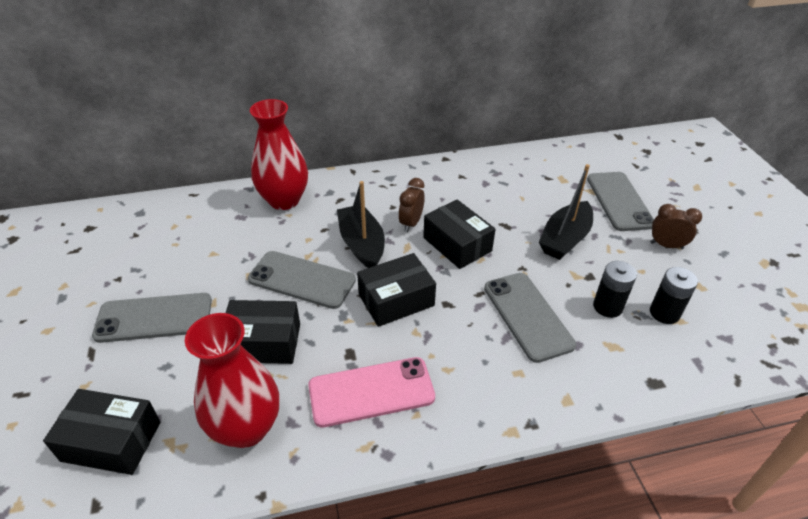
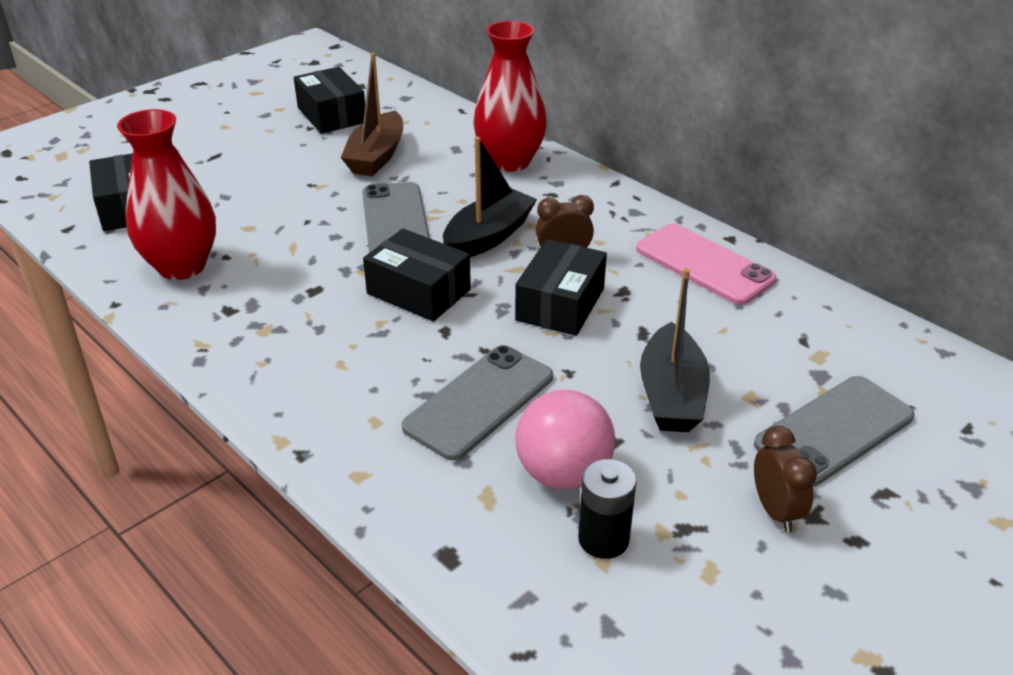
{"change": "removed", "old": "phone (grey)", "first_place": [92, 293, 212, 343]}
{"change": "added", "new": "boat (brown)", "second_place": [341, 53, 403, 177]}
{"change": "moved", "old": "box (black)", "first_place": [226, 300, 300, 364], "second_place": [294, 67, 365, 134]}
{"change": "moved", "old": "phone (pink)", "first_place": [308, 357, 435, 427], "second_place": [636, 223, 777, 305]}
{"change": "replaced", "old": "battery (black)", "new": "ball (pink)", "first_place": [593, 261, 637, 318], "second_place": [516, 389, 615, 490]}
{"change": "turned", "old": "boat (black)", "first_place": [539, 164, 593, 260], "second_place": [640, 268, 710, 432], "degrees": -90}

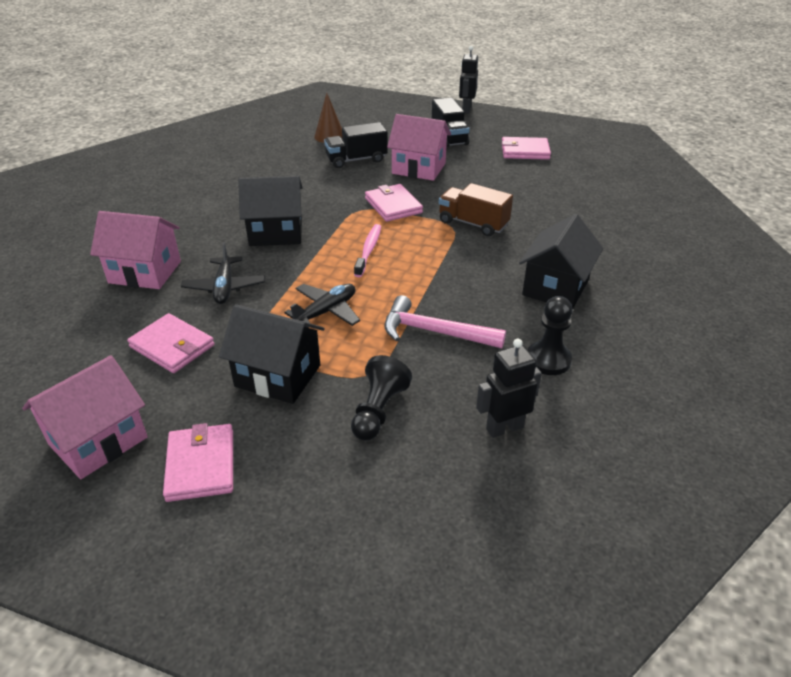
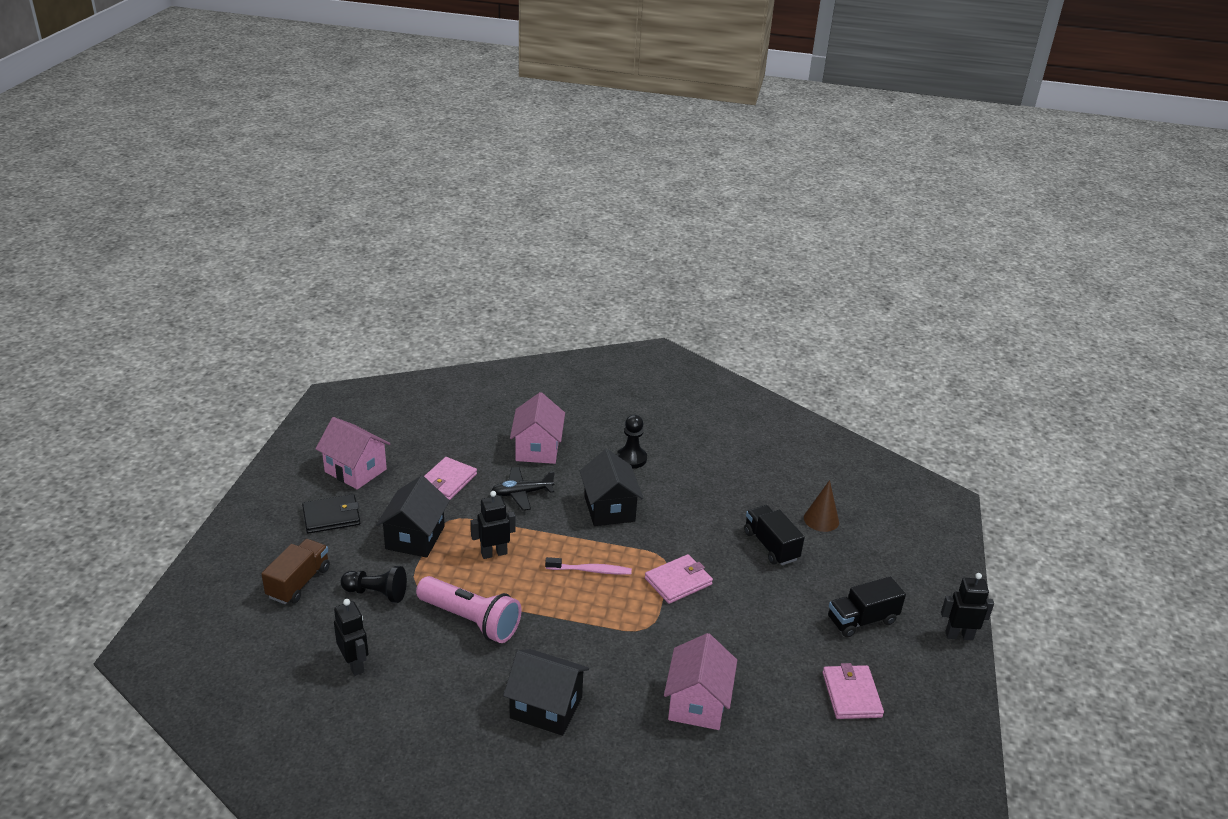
{"change": "moved", "old": "house (pink)", "first_place": [387, 114, 451, 181], "second_place": [664, 633, 737, 730]}
{"change": "moved", "old": "truck (brown)", "first_place": [439, 183, 513, 236], "second_place": [261, 539, 330, 604]}
{"change": "moved", "old": "pawn (black)", "first_place": [528, 296, 573, 375], "second_place": [617, 415, 647, 468]}
{"change": "replaced", "old": "plane (black)", "new": "robot (black)", "first_place": [284, 284, 360, 328], "second_place": [471, 491, 516, 559]}
{"change": "replaced", "old": "hammer (pink)", "new": "flashlight (pink)", "first_place": [384, 295, 506, 348], "second_place": [416, 576, 522, 643]}
{"change": "recoloured", "old": "wallet (pink)", "new": "wallet (black)", "first_place": [163, 423, 233, 502], "second_place": [302, 494, 360, 534]}

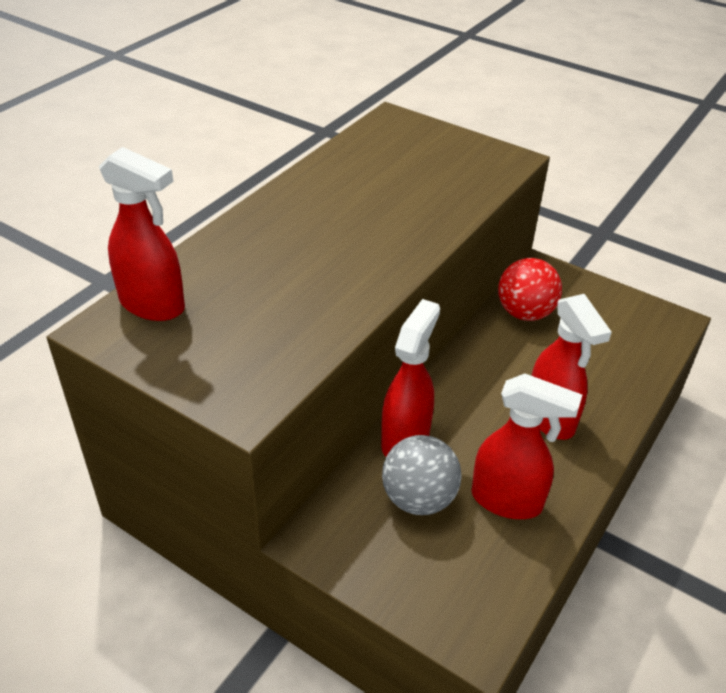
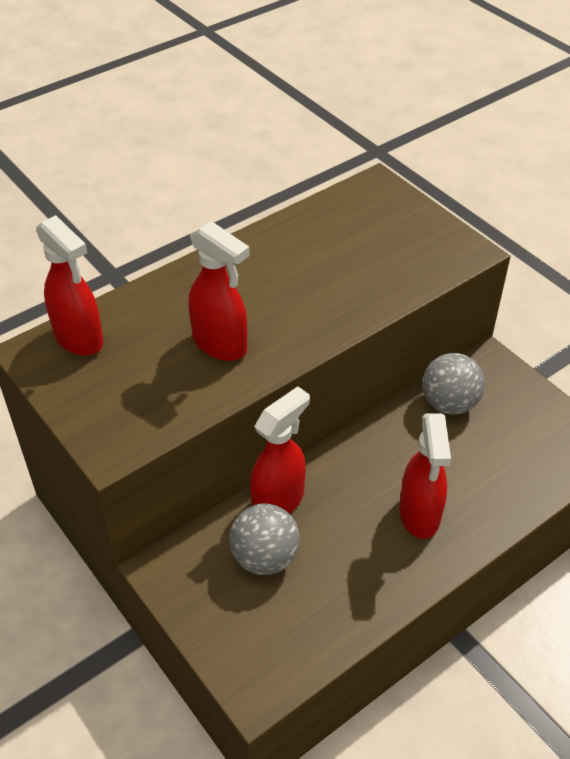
{"change": "moved", "old": "spray bottle (red)", "first_place": [471, 374, 582, 519], "second_place": [189, 221, 250, 361]}
{"change": "recoloured", "old": "ball (red)", "new": "ball (grey)", "first_place": [498, 258, 562, 321], "second_place": [423, 353, 485, 415]}

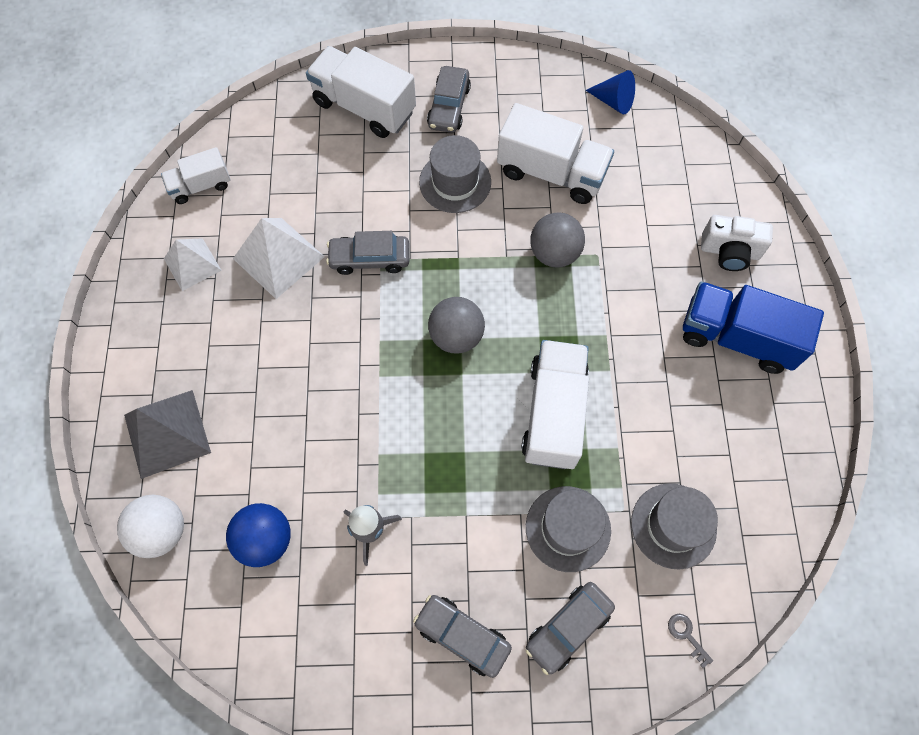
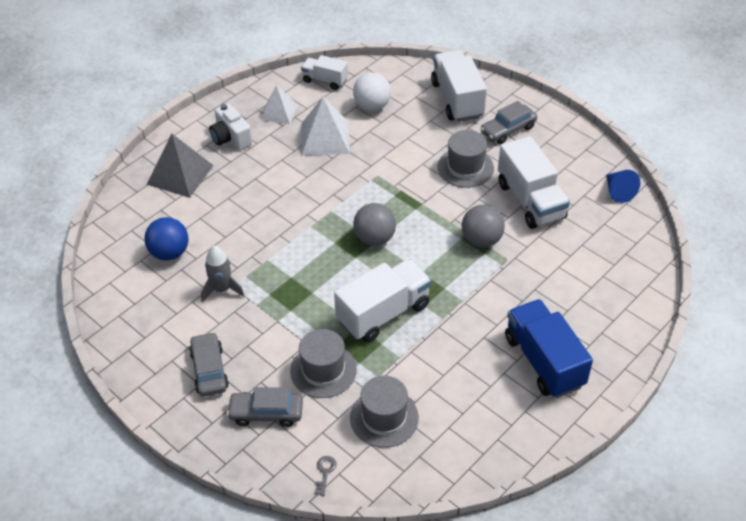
{"change": "removed", "old": "car (grey)", "first_place": [326, 231, 409, 275]}
{"change": "moved", "old": "ball (white)", "first_place": [117, 495, 184, 558], "second_place": [353, 73, 391, 111]}
{"change": "moved", "old": "camera (white)", "first_place": [701, 215, 773, 271], "second_place": [209, 103, 252, 150]}

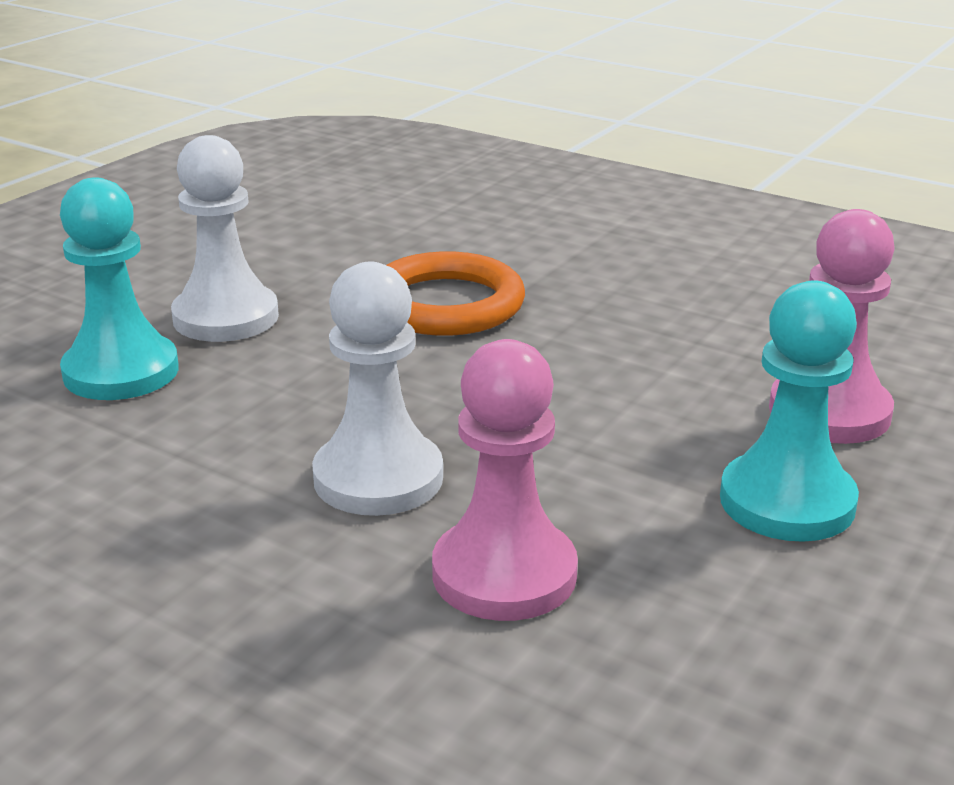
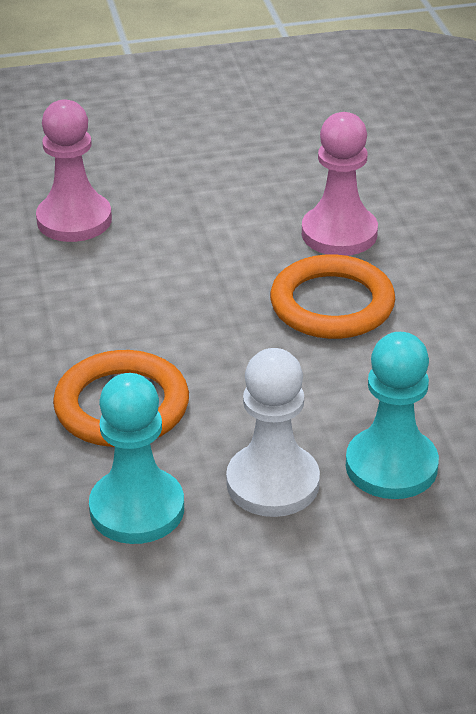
{"change": "moved", "old": "pawn (turquoise)", "first_place": [720, 280, 859, 542], "second_place": [89, 373, 184, 544]}
{"change": "replaced", "old": "pawn (white)", "new": "ring (orange)", "first_place": [312, 262, 443, 516], "second_place": [270, 254, 395, 339]}

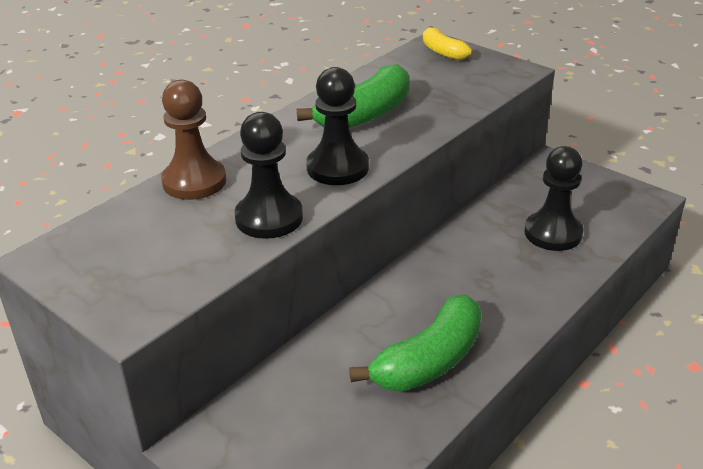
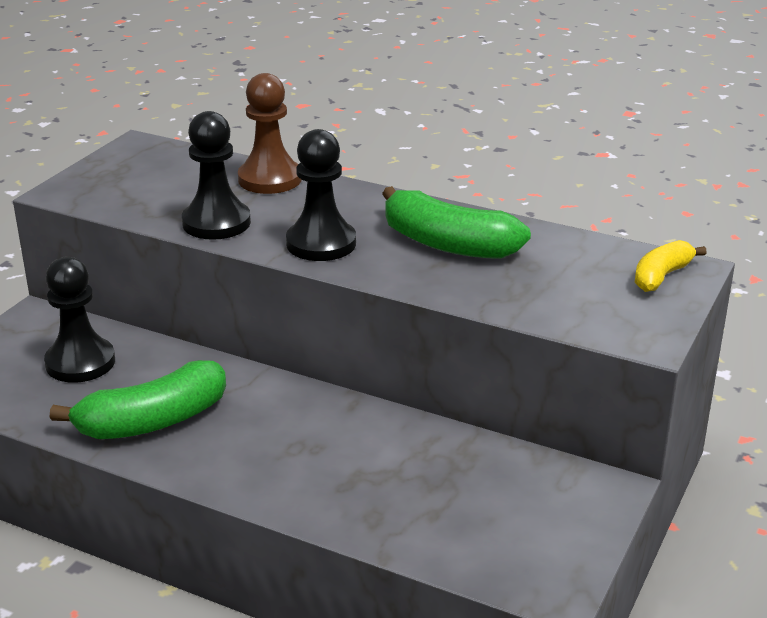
{"change": "moved", "old": "pawn (black)", "first_place": [524, 146, 583, 251], "second_place": [44, 257, 115, 383]}
{"change": "turned", "old": "banana (green)", "first_place": [349, 295, 482, 392], "second_place": [50, 360, 226, 439], "degrees": -60}

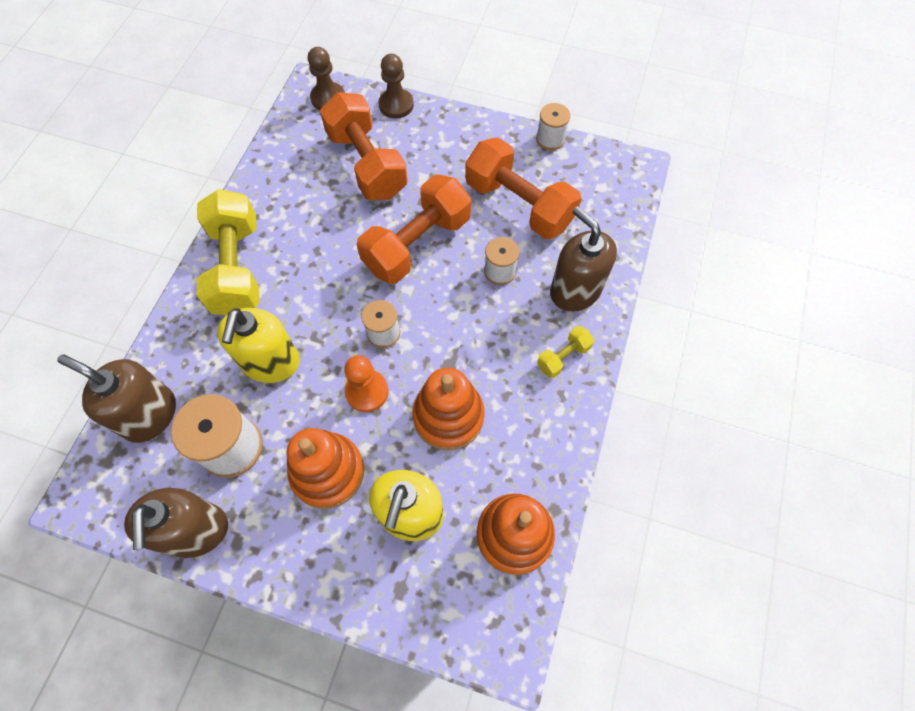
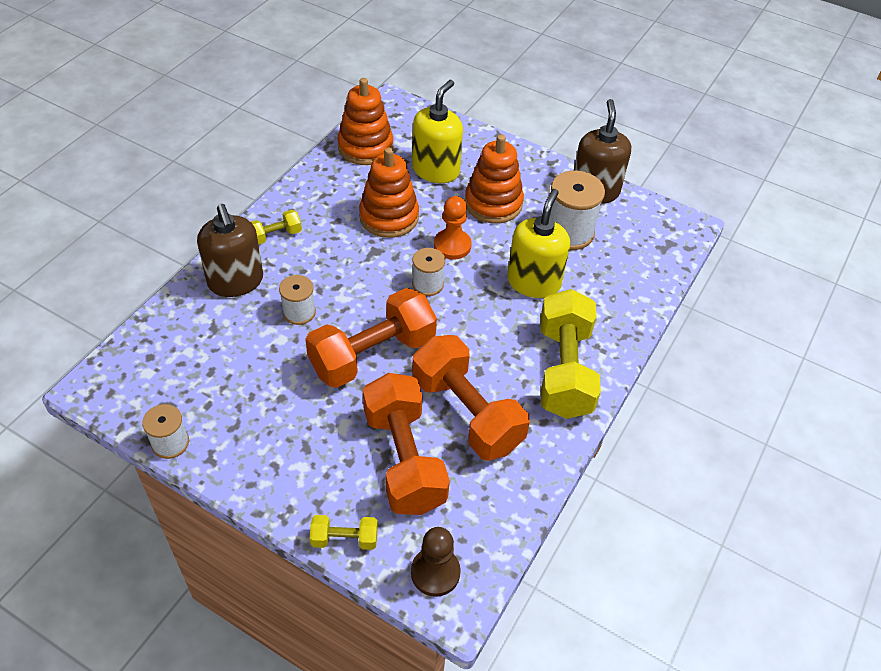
{"change": "removed", "old": "soap dispenser (brown)", "first_place": [57, 354, 176, 443]}
{"change": "moved", "old": "dumbbell (orange)", "first_place": [465, 138, 582, 239], "second_place": [413, 335, 530, 461]}
{"change": "replaced", "old": "pawn (brown)", "new": "dumbbell (yellow)", "first_place": [379, 54, 414, 118], "second_place": [310, 515, 378, 550]}

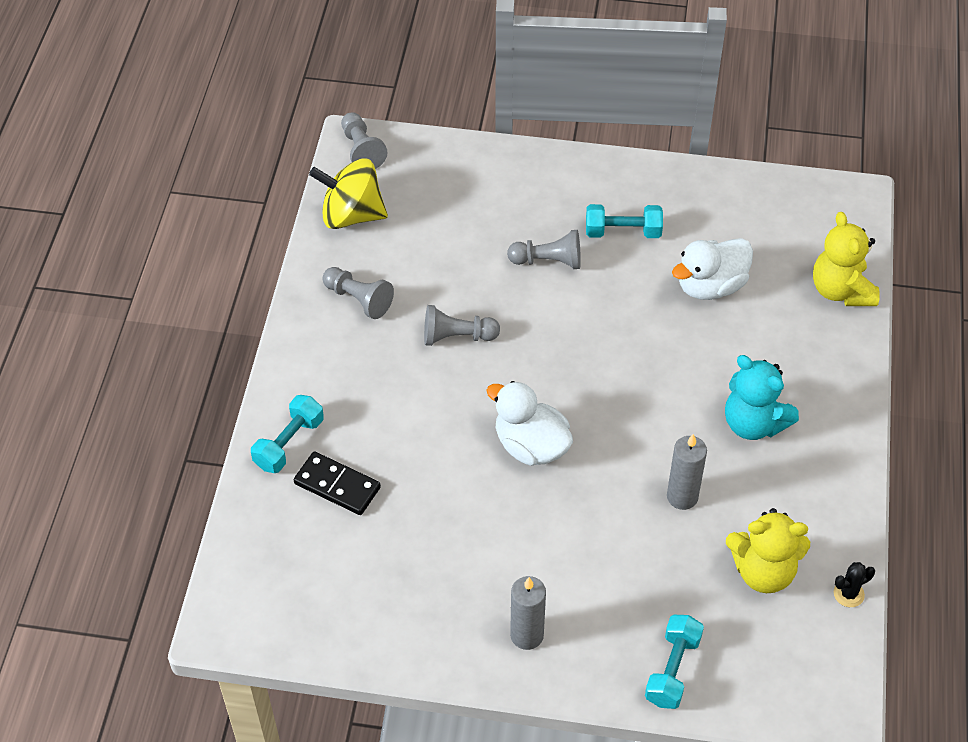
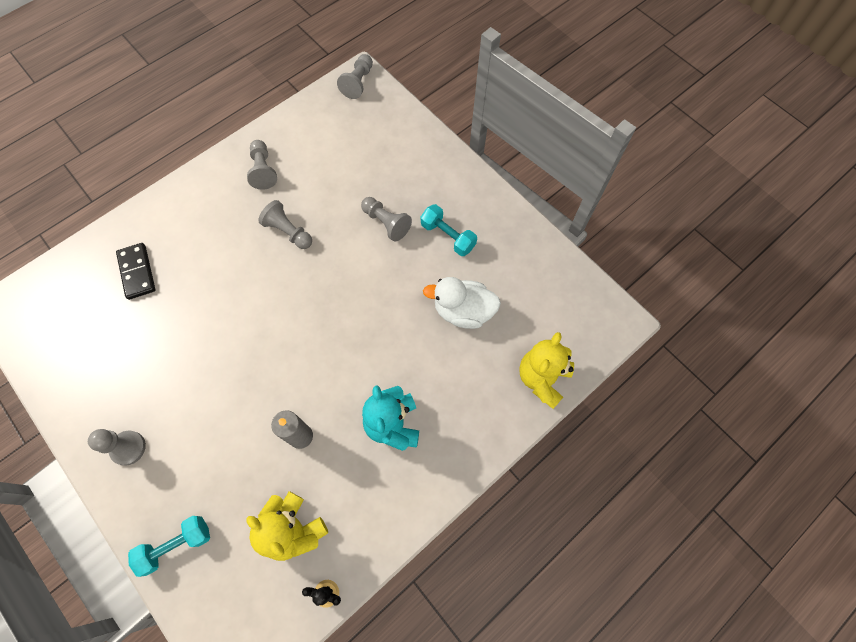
{"change": "removed", "old": "dumbbell (turquoise)", "first_place": [251, 395, 324, 473]}
{"change": "removed", "old": "spinning top (yellow)", "first_place": [309, 158, 388, 229]}
{"change": "removed", "old": "duck (white)", "first_place": [486, 381, 573, 466]}
{"change": "replaced", "old": "candle (grey)", "new": "pawn (grey)", "first_place": [510, 576, 546, 650], "second_place": [88, 429, 146, 466]}

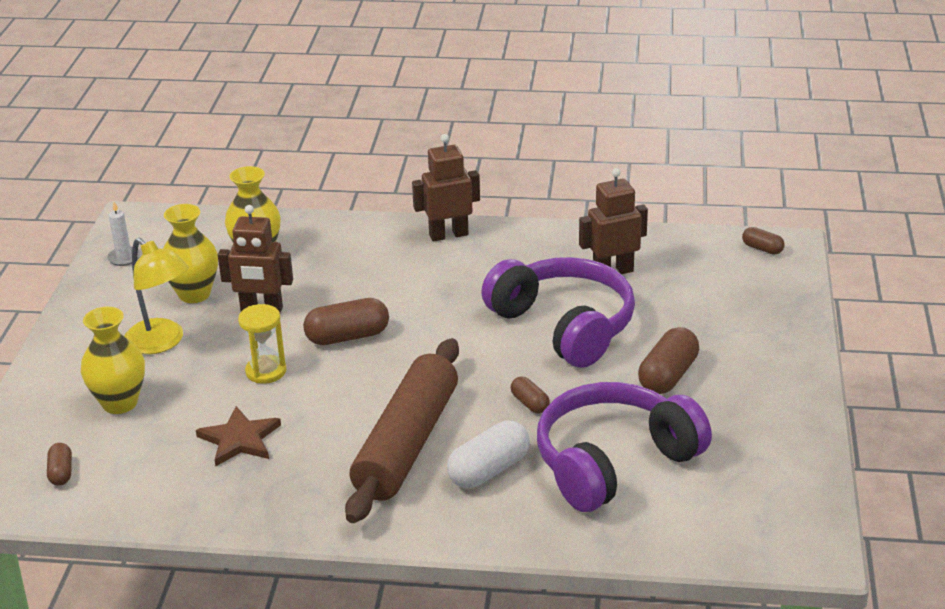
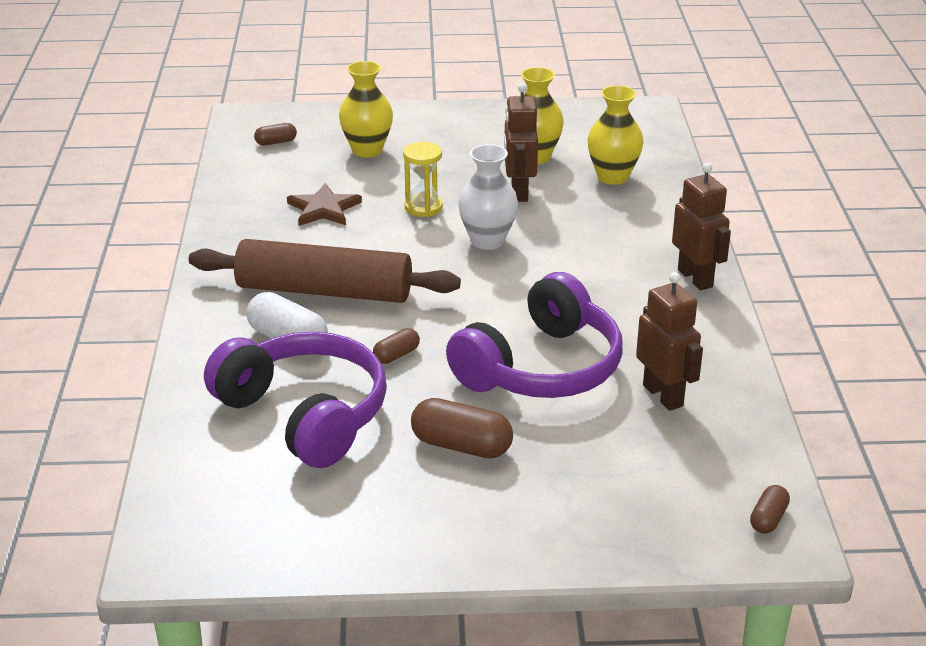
{"change": "removed", "old": "candle (white)", "first_place": [107, 202, 140, 266]}
{"change": "removed", "old": "lamp (yellow)", "first_place": [124, 238, 189, 354]}
{"change": "replaced", "old": "capsule (brown)", "new": "vase (white)", "first_place": [303, 298, 389, 345], "second_place": [458, 144, 518, 250]}

